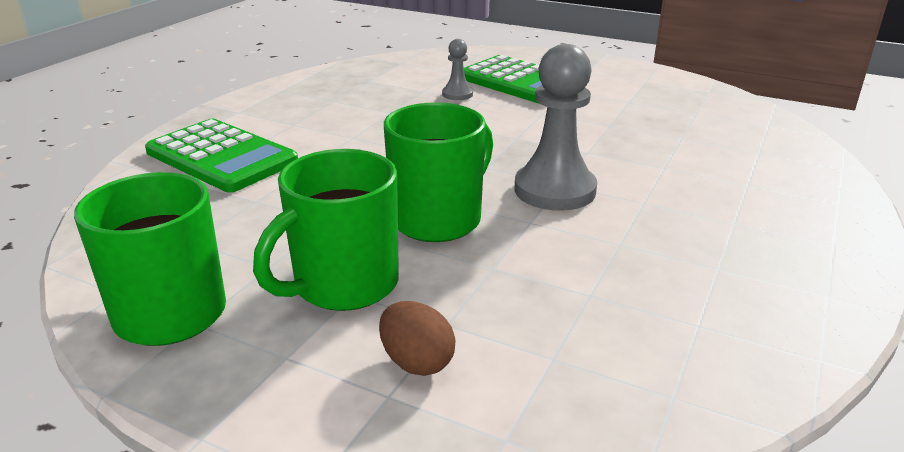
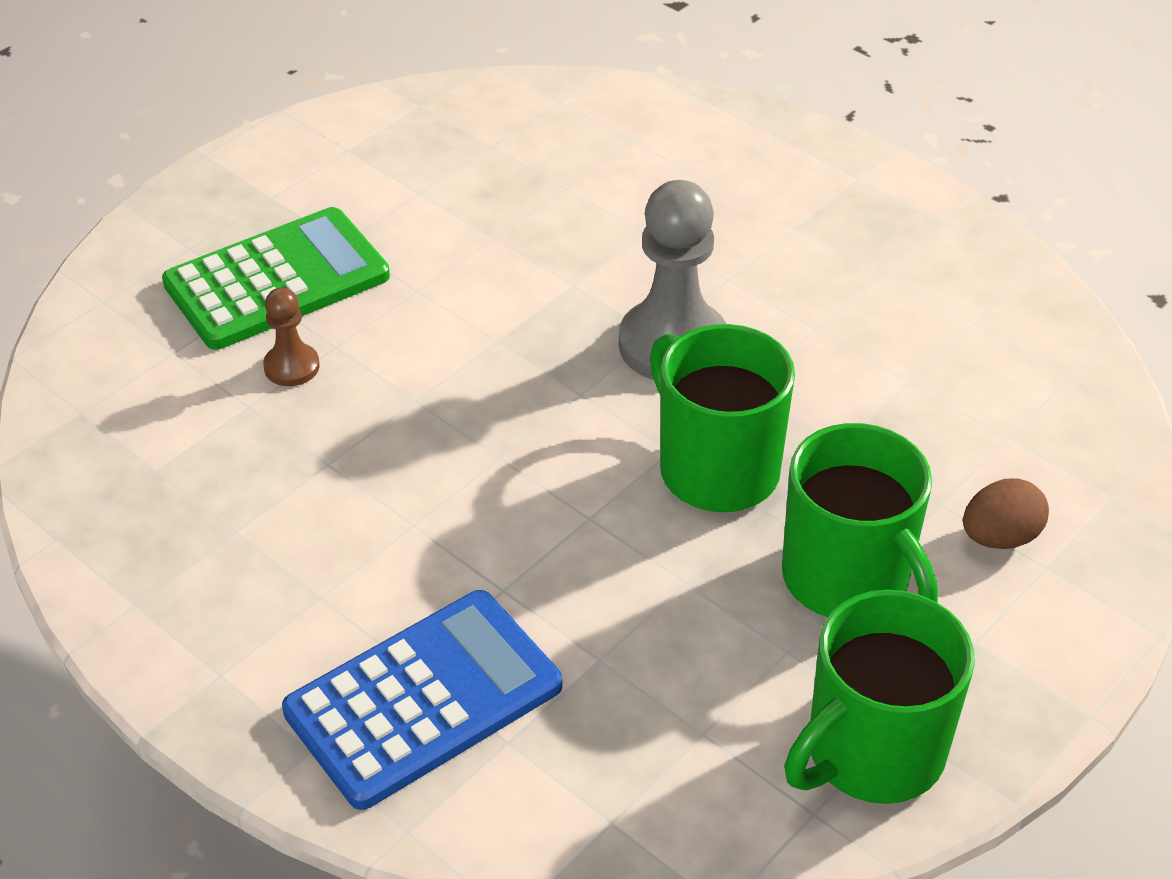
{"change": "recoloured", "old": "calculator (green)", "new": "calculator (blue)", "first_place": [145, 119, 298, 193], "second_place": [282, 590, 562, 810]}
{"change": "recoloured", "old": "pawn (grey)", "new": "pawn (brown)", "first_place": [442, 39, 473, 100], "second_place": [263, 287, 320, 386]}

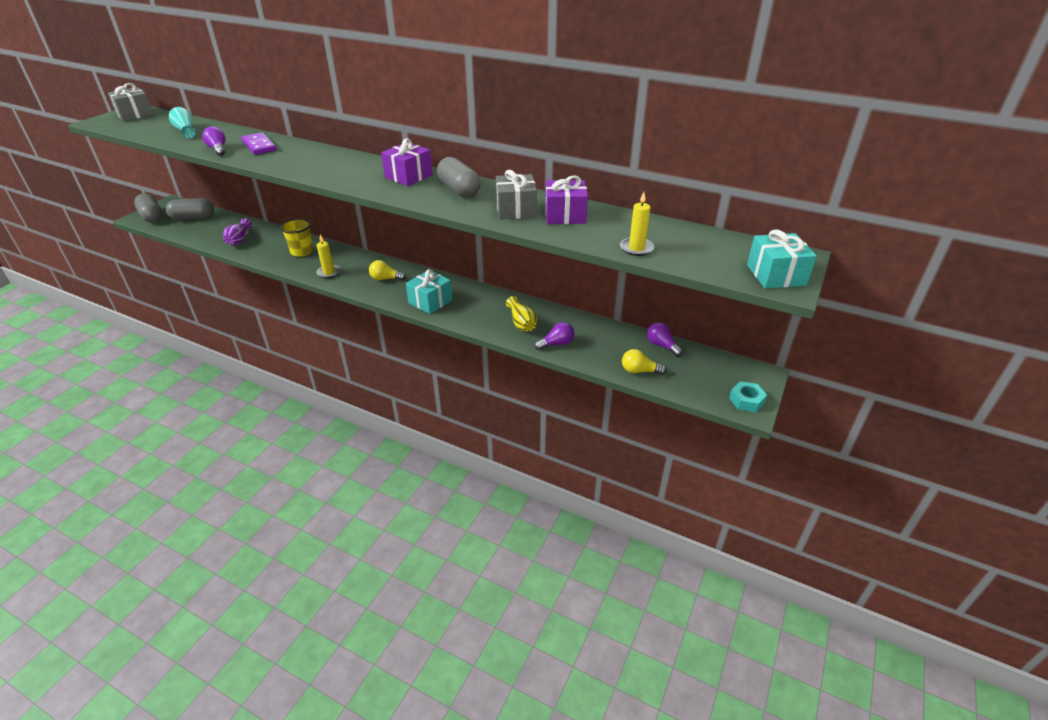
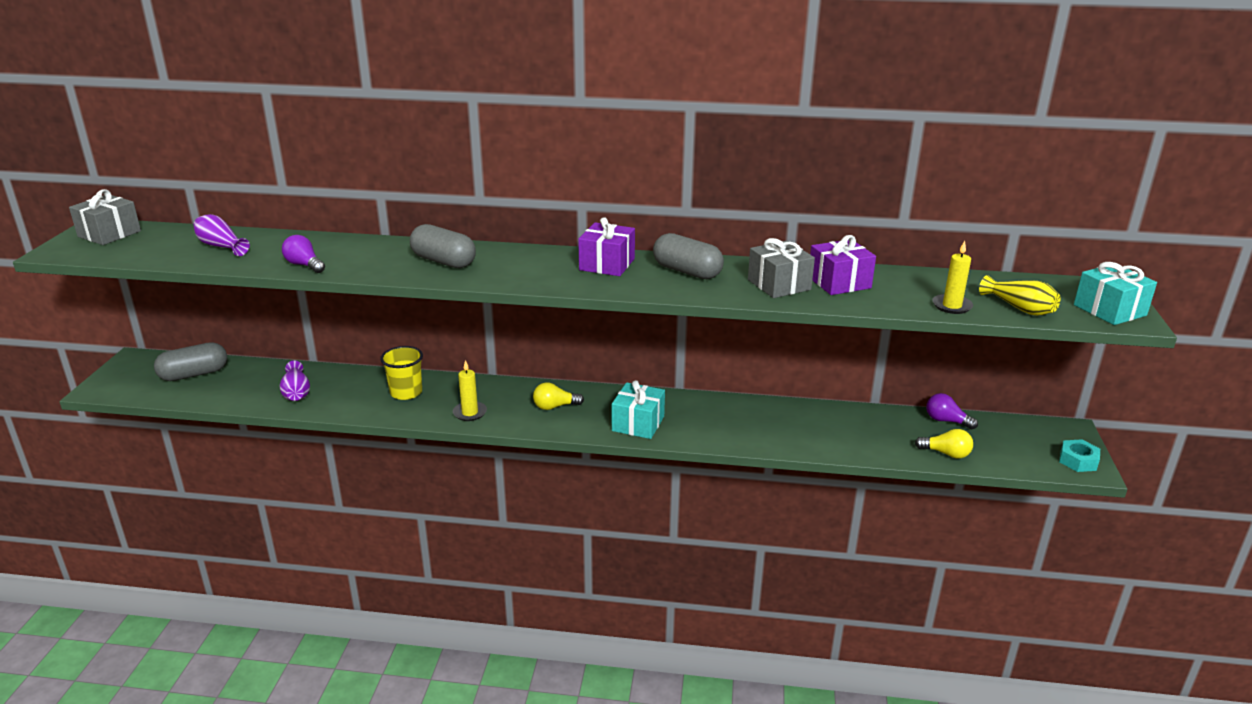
{"change": "removed", "old": "domino (purple)", "first_place": [241, 132, 276, 155]}
{"change": "removed", "old": "light bulb (purple)", "first_place": [534, 322, 574, 350]}
{"change": "moved", "old": "capsule (grey)", "first_place": [134, 193, 163, 223], "second_place": [410, 224, 476, 268]}
{"change": "moved", "old": "vase (yellow)", "first_place": [506, 296, 537, 331], "second_place": [979, 275, 1061, 316]}
{"change": "recoloured", "old": "vase (turquoise)", "new": "vase (purple)", "first_place": [169, 107, 196, 138], "second_place": [194, 214, 250, 256]}
{"change": "turned", "old": "light bulb (yellow)", "first_place": [622, 349, 667, 375], "second_place": [915, 429, 973, 458], "degrees": -150}

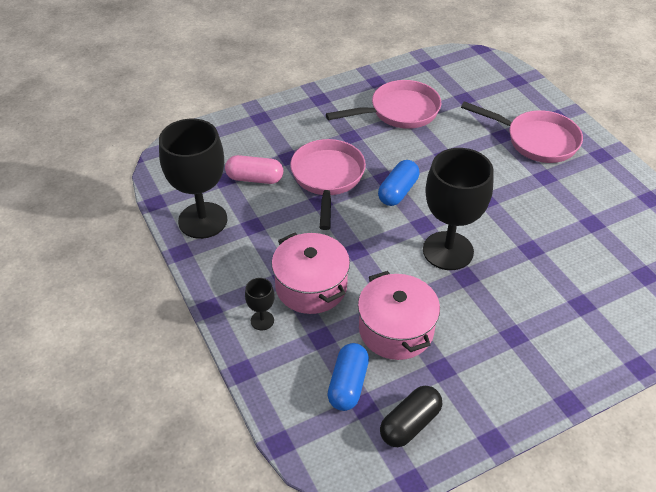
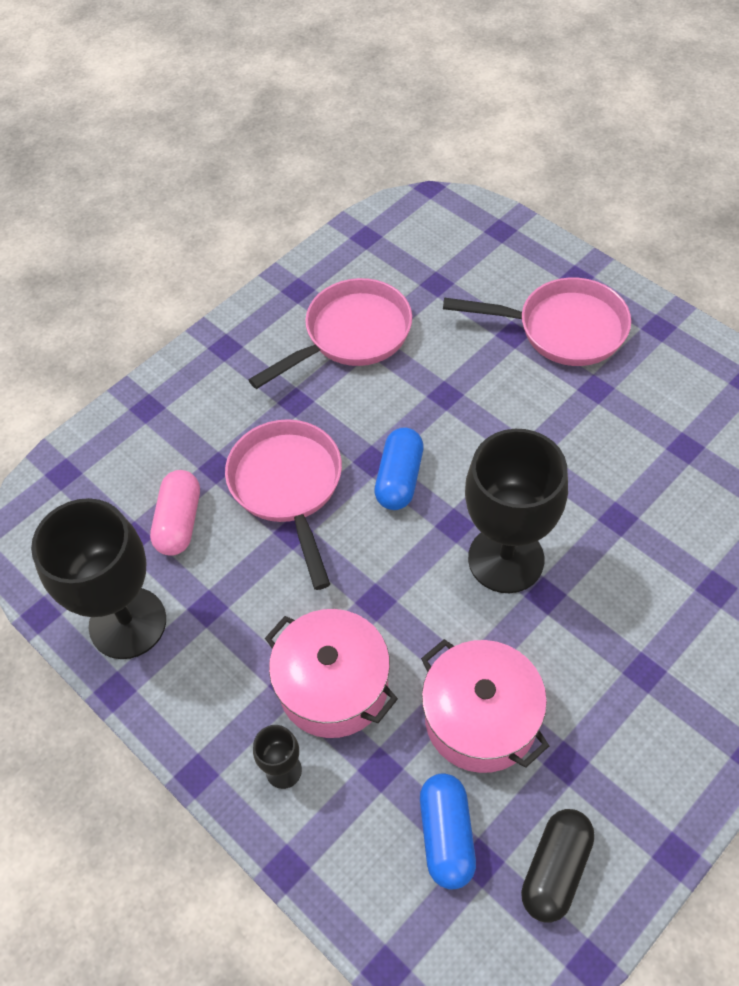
{"change": "turned", "old": "capsule (pink)", "first_place": [225, 155, 283, 184], "second_place": [150, 470, 200, 556], "degrees": -75}

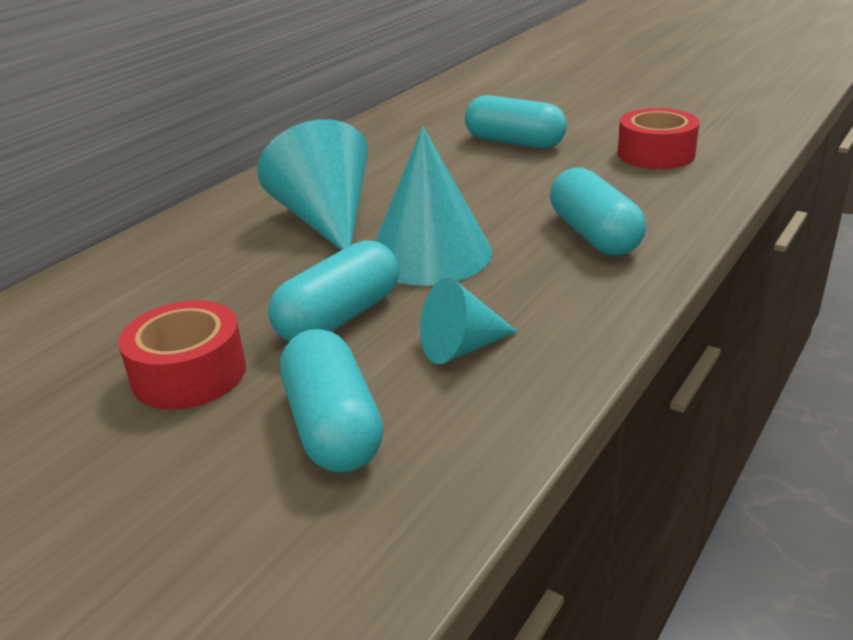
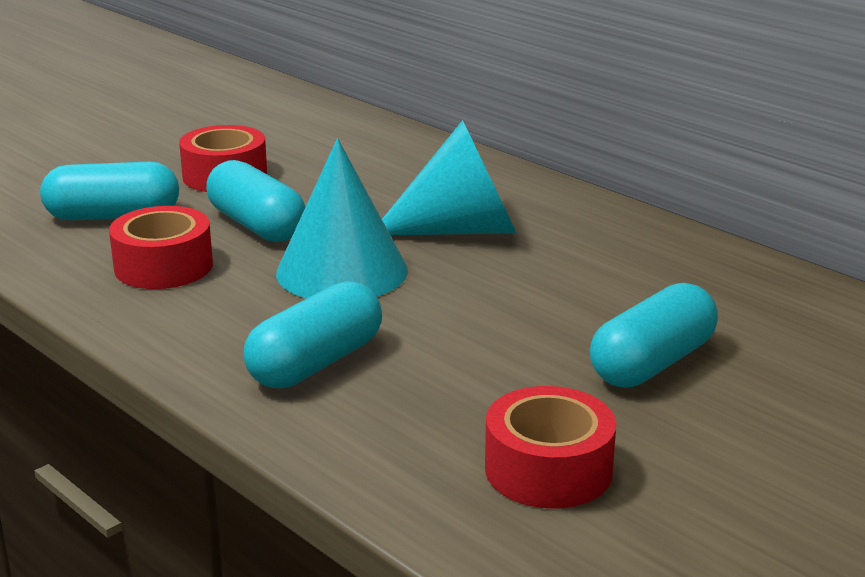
{"change": "replaced", "old": "cone (turquoise)", "new": "tape (red)", "first_place": [420, 278, 518, 364], "second_place": [109, 206, 213, 289]}
{"change": "turned", "old": "capsule (turquoise)", "first_place": [550, 167, 646, 256], "second_place": [244, 281, 382, 389], "degrees": -45}

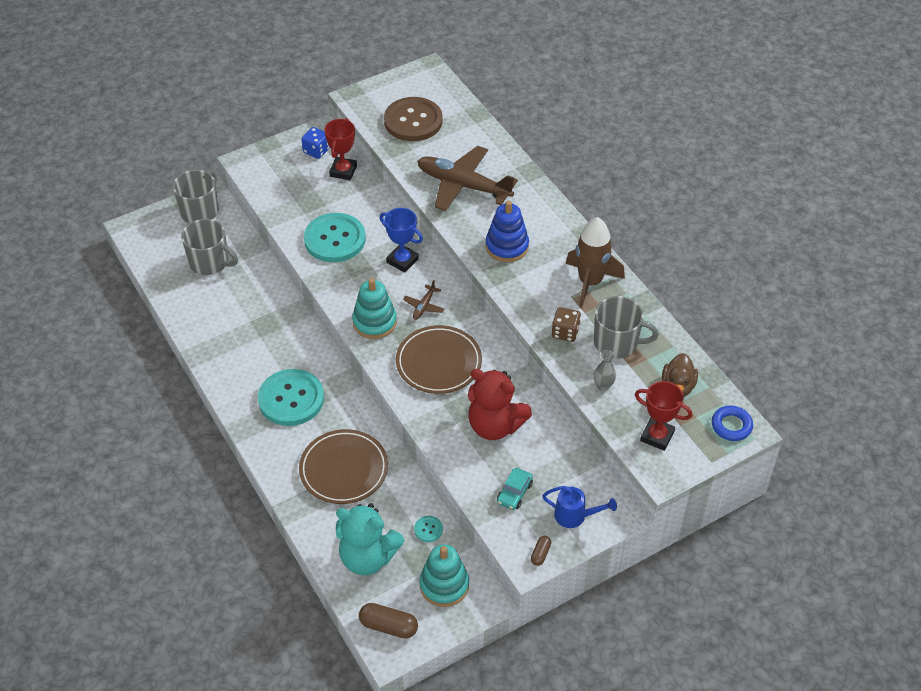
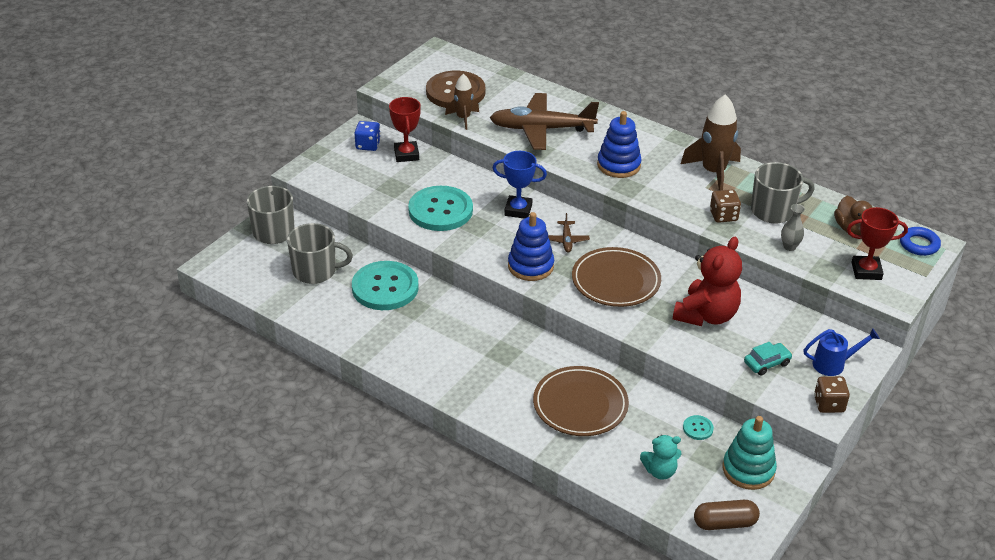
{"change": "added", "new": "rocket (brown)", "second_place": [445, 74, 479, 130]}
{"change": "moved", "old": "button (turquoise)", "first_place": [258, 369, 324, 426], "second_place": [352, 261, 419, 310]}
{"change": "replaced", "old": "capsule (brown)", "new": "dice (brown)", "first_place": [531, 536, 551, 566], "second_place": [814, 376, 850, 413]}
{"change": "recoloured", "old": "stacking toy (turquoise)", "new": "stacking toy (blue)", "first_place": [352, 278, 397, 339], "second_place": [508, 212, 554, 281]}
{"change": "turned", "old": "teddy bear (red)", "first_place": [468, 369, 532, 440], "second_place": [673, 237, 742, 326], "degrees": -60}
{"change": "turned", "old": "car (turquoise)", "first_place": [497, 468, 533, 510], "second_place": [744, 342, 793, 376], "degrees": -120}
{"change": "resized", "old": "teddy bear (turquoise)", "first_place": [336, 503, 405, 575], "second_place": [640, 435, 681, 480], "factor": 0.55}

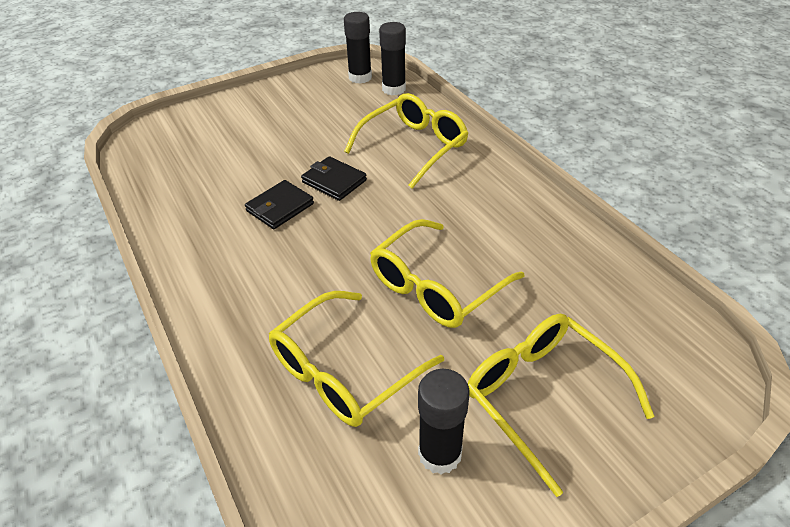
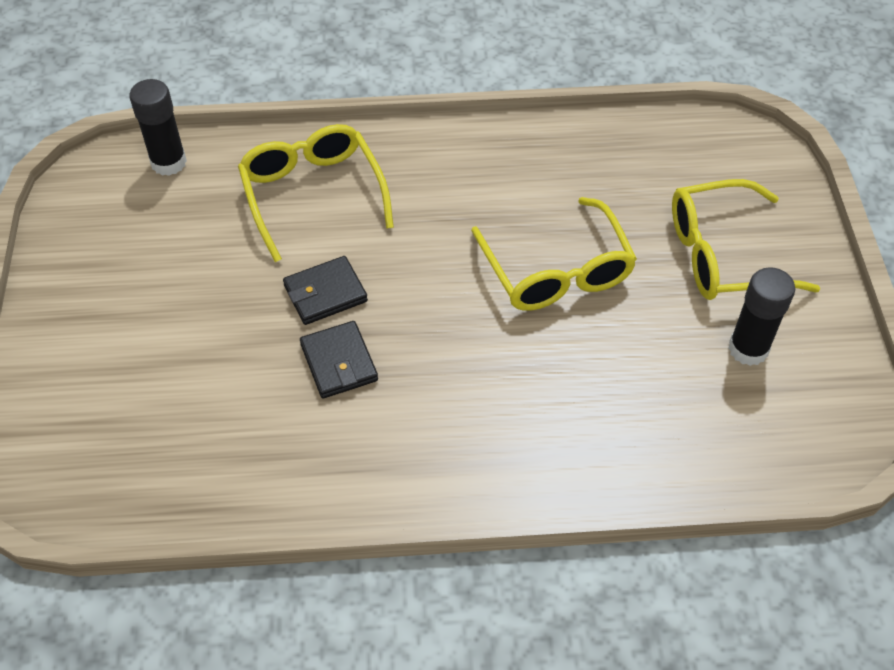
{"change": "removed", "old": "glasses (yellow)", "first_place": [269, 291, 444, 427]}
{"change": "removed", "old": "glue stick (black)", "first_place": [344, 12, 372, 84]}

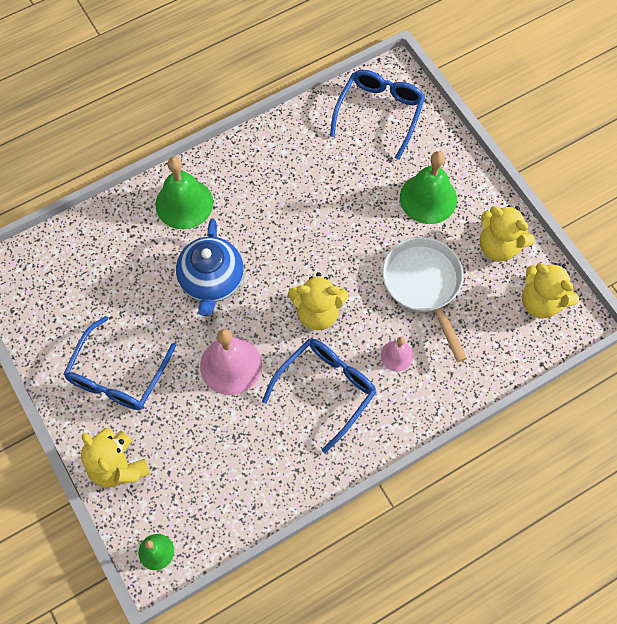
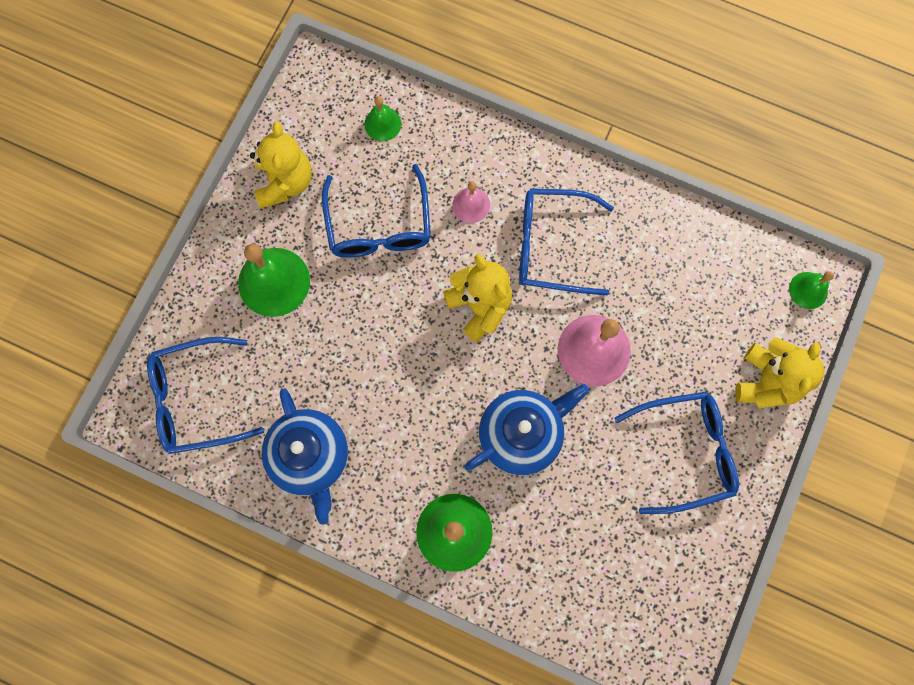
{"change": "removed", "old": "teddy bear (yellow)", "first_place": [522, 263, 579, 318]}
{"change": "added", "new": "teapot (blue)", "second_place": [262, 388, 348, 524]}
{"change": "added", "new": "bell (green)", "second_place": [364, 96, 401, 141]}
{"change": "replaced", "old": "pan (white)", "new": "glasses (blue)", "first_place": [382, 237, 467, 362], "second_place": [322, 164, 431, 258]}

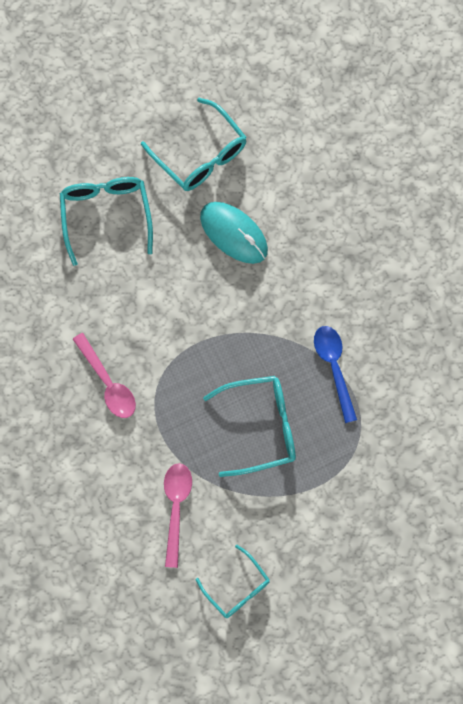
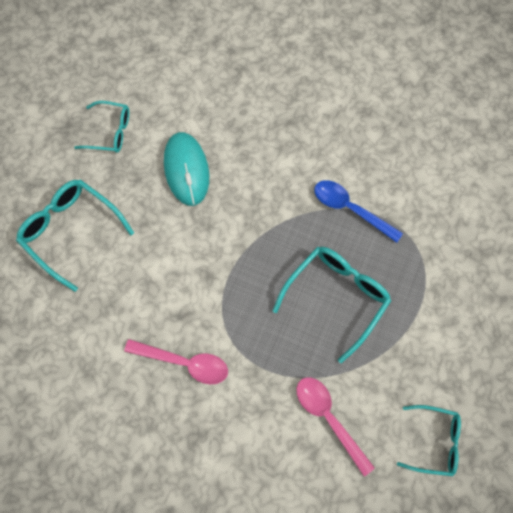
{"change": "turned", "old": "mouse (turquoise)", "first_place": [200, 202, 268, 264], "second_place": [164, 132, 209, 206], "degrees": 75}
{"change": "resized", "old": "glasses (turquoise)", "first_place": [141, 98, 247, 191], "second_place": [74, 101, 129, 153], "factor": 0.64}

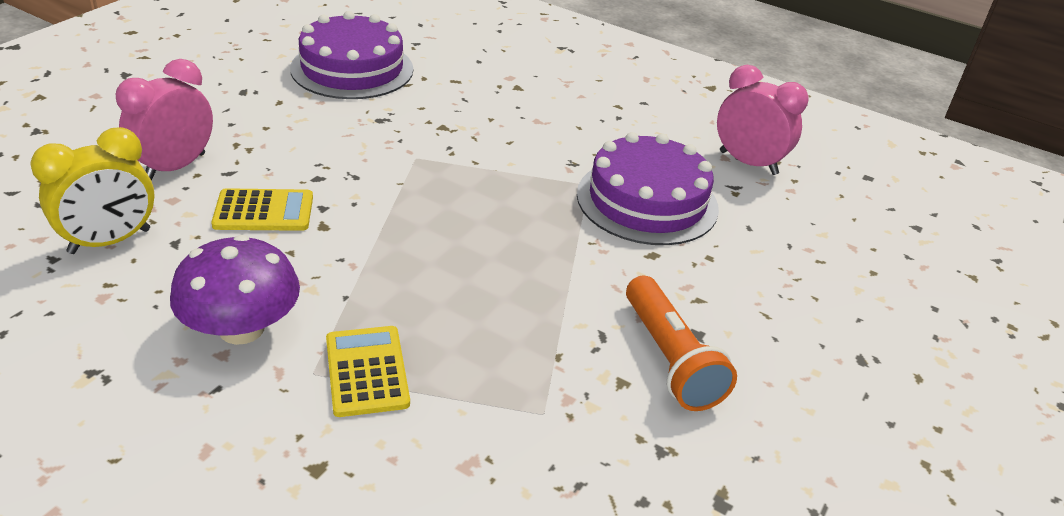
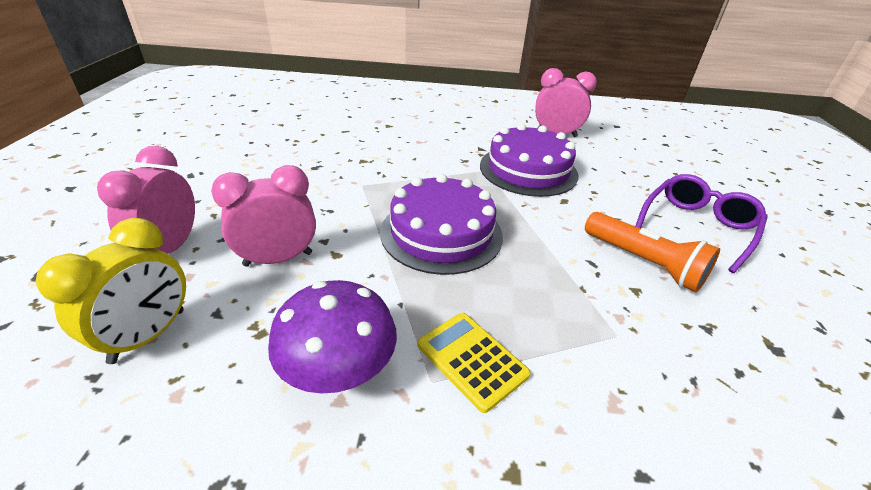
{"change": "added", "new": "glasses (purple)", "second_place": [635, 174, 768, 273]}
{"change": "moved", "old": "cake (purple)", "first_place": [290, 11, 413, 99], "second_place": [380, 174, 503, 275]}
{"change": "replaced", "old": "calculator (yellow)", "new": "clock (pink)", "first_place": [211, 188, 313, 231], "second_place": [211, 165, 316, 267]}

